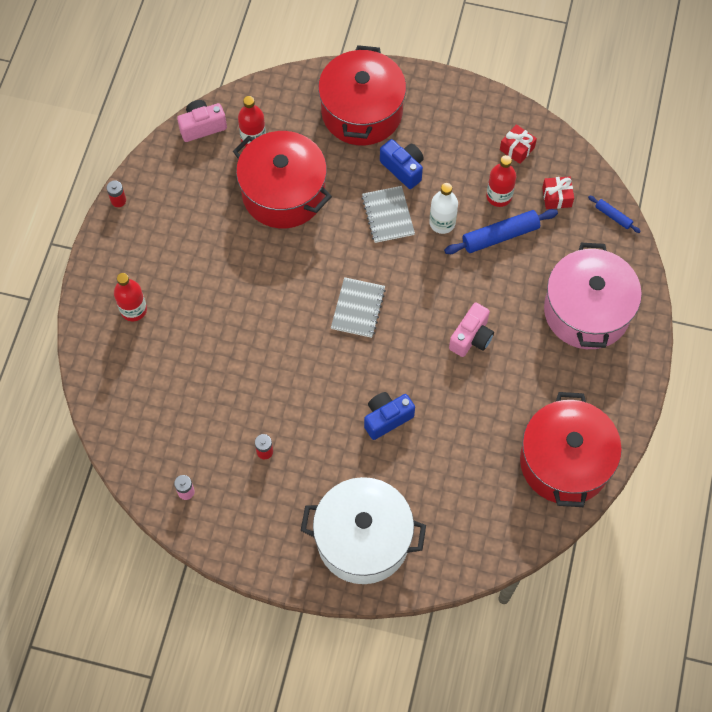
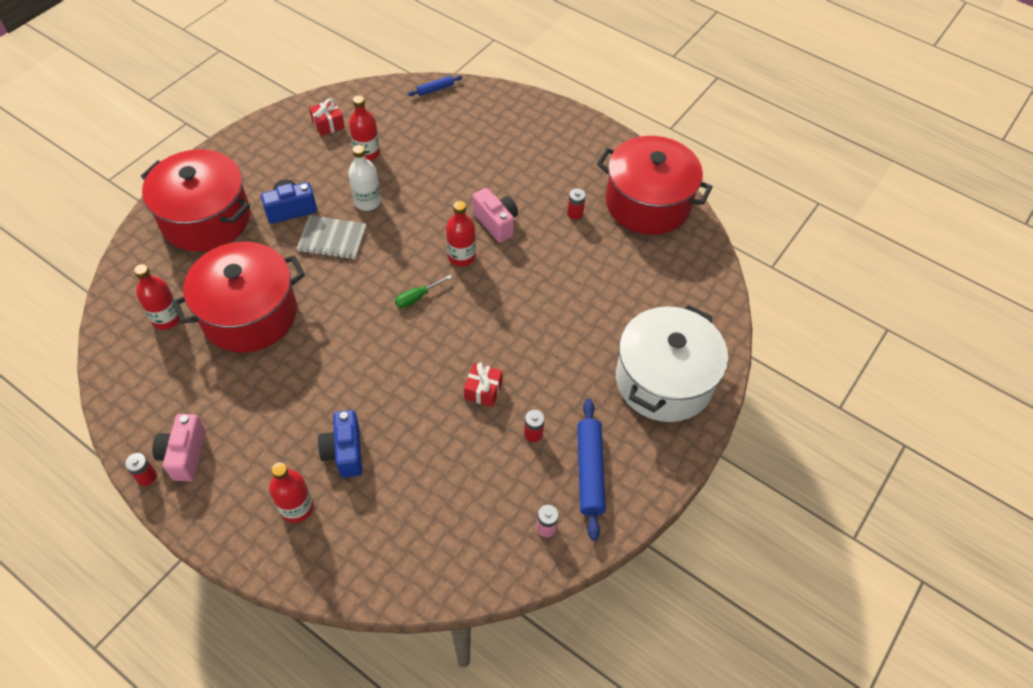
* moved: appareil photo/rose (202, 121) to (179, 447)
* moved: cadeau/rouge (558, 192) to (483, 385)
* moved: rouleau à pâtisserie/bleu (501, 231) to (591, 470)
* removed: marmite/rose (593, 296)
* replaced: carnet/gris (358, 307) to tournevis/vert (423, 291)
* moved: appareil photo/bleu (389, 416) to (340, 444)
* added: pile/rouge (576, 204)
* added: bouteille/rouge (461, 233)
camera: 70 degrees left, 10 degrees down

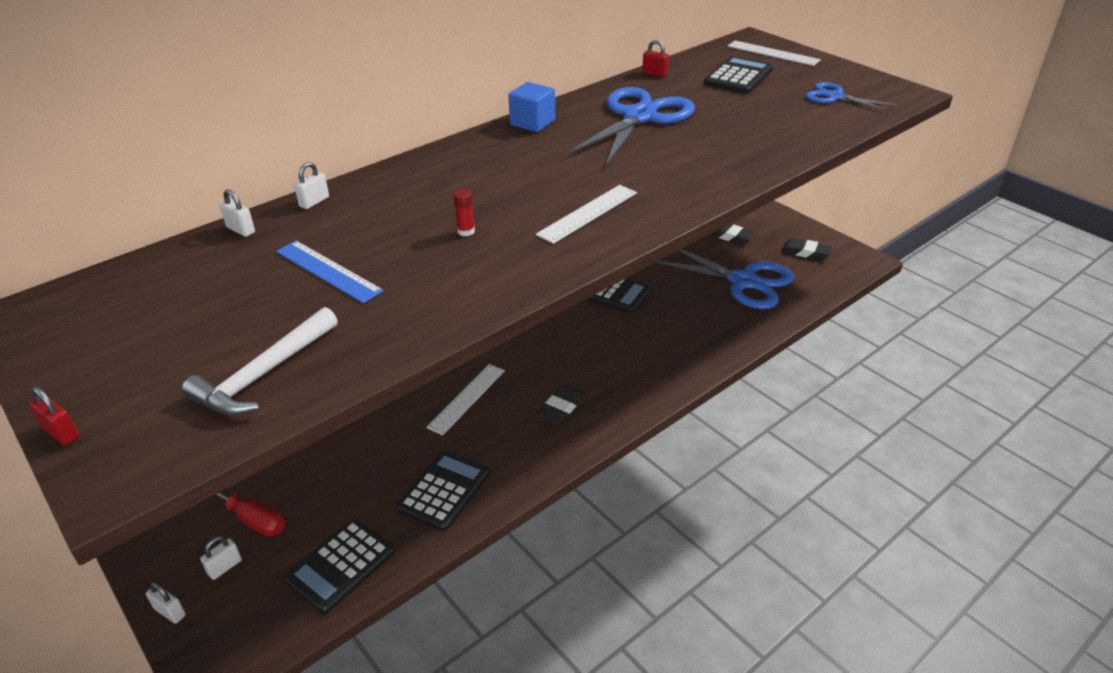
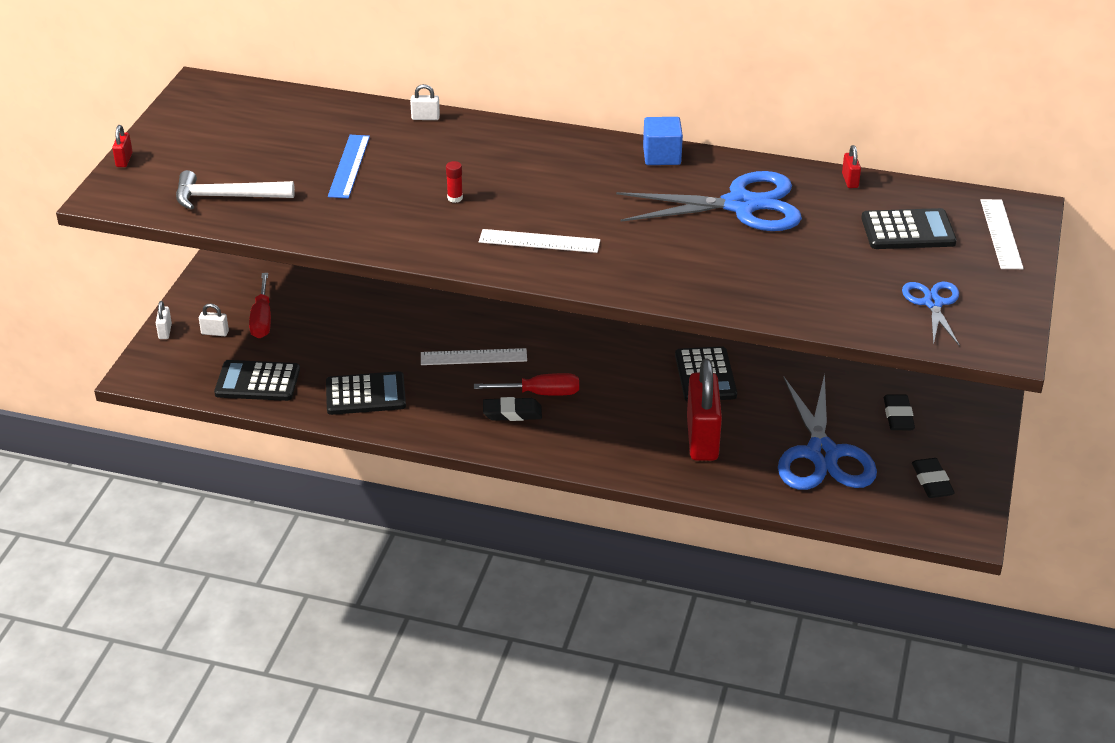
* removed: cadenas/blanc (237, 213)
* added: cadenas/rouge (704, 410)
* added: tournevis/rouge (526, 384)
camera: 55 degrees right, 0 degrees up

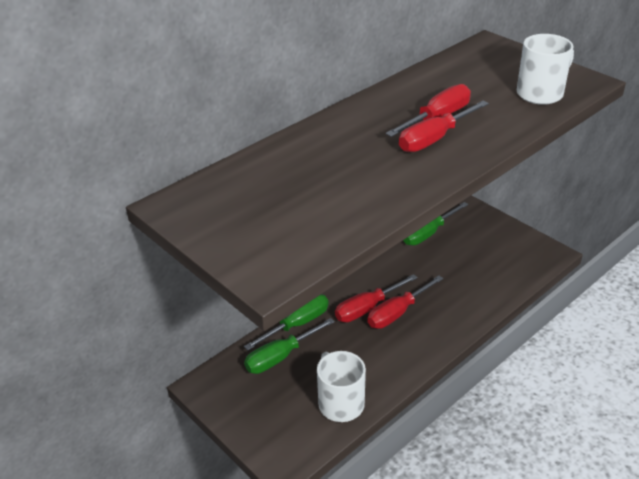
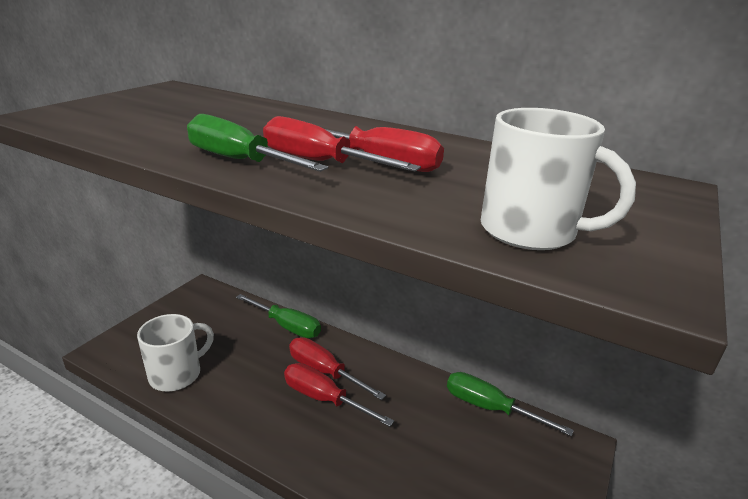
* moved: tournevis/vert (289, 346) to (257, 143)
camera: 70 degrees right, 10 degrees down

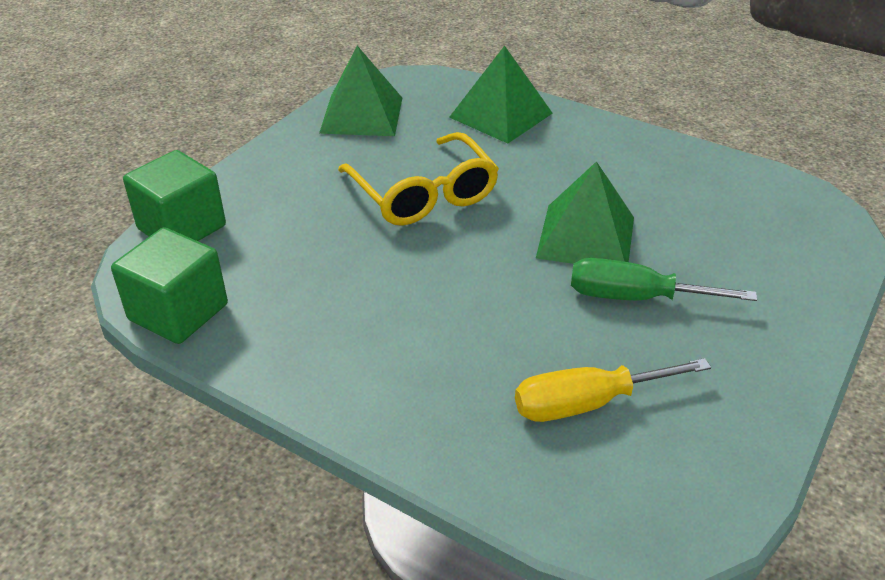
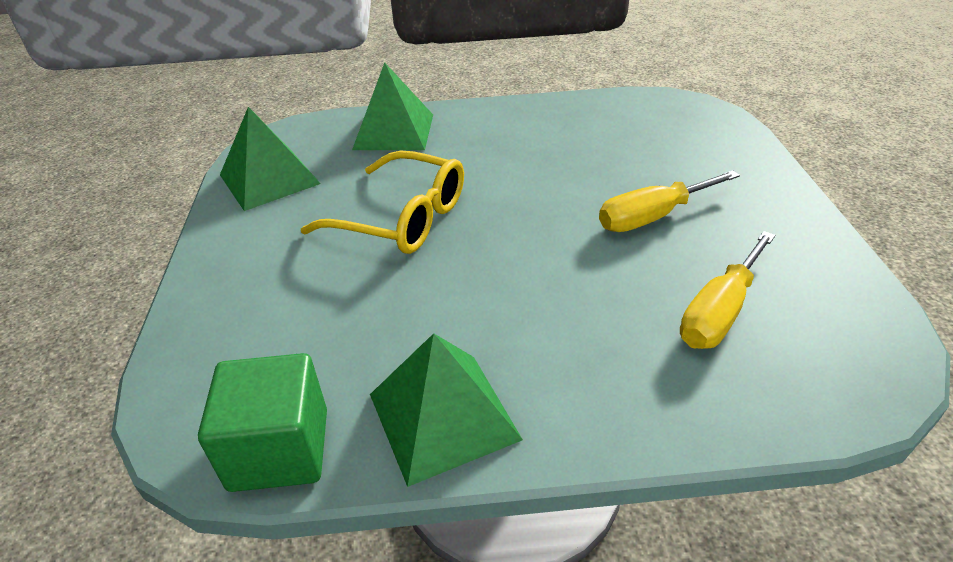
* removed: cube/vert (174, 195)
* moved: pyramide/vert (585, 212) to (446, 410)
* recoloured: tournevis/vert (664, 279) to tournevis/jaune (669, 201)
camera: 35 degrees left, 0 degrees up

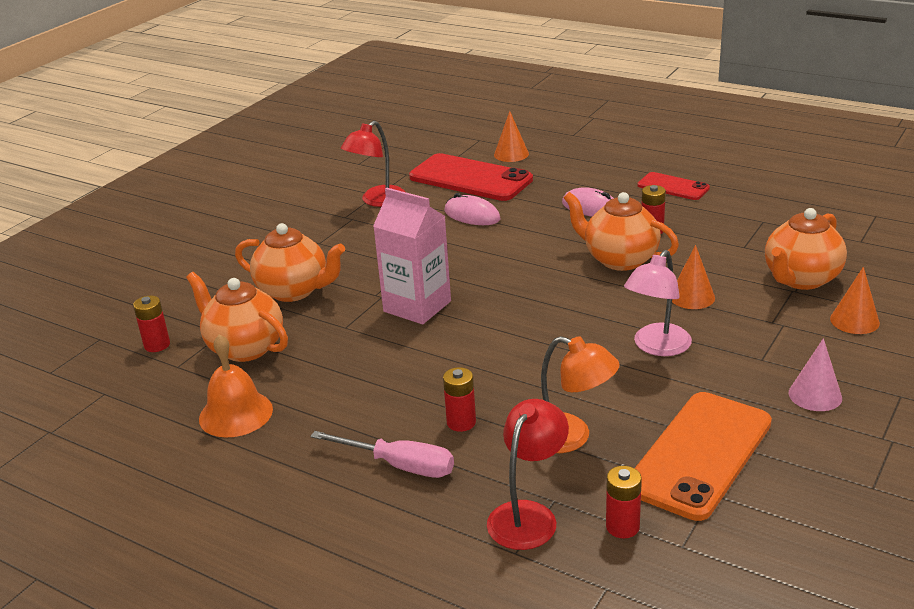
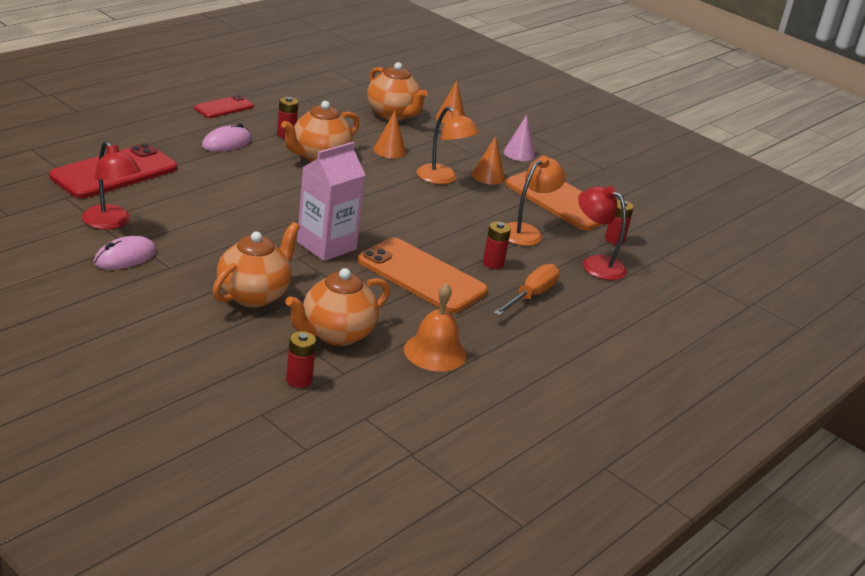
* moved: cône/orange (511, 136) to (488, 160)
* moved: souris/rose (472, 209) to (125, 253)
* recoloured: lampe/rose (658, 303) to lampe/orange (448, 145)
* recoloured: tournevis/rose (382, 454) to tournevis/orange (527, 290)
* added: téléphone/orange (423, 275)
camera: 85 degrees left, 0 degrees up

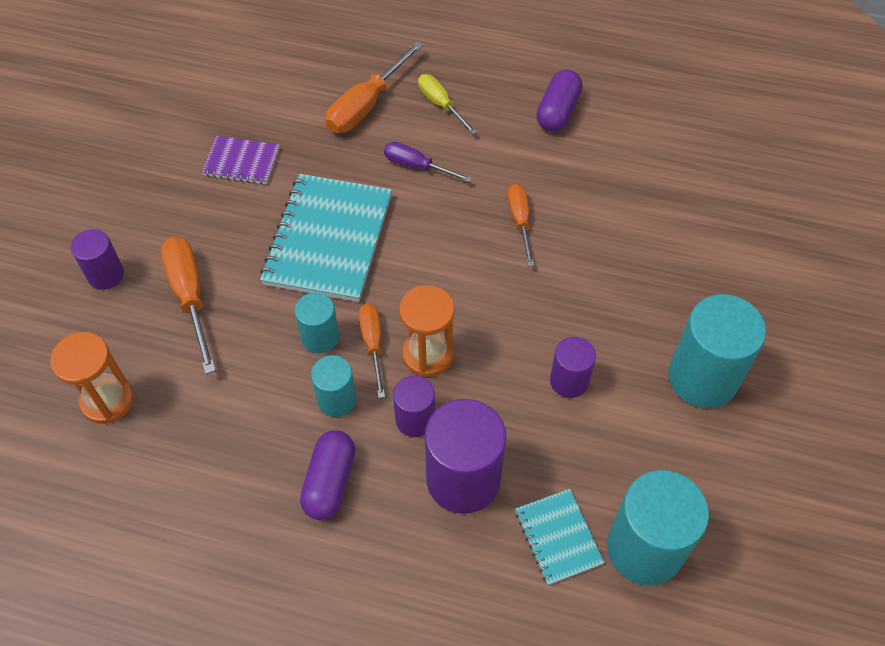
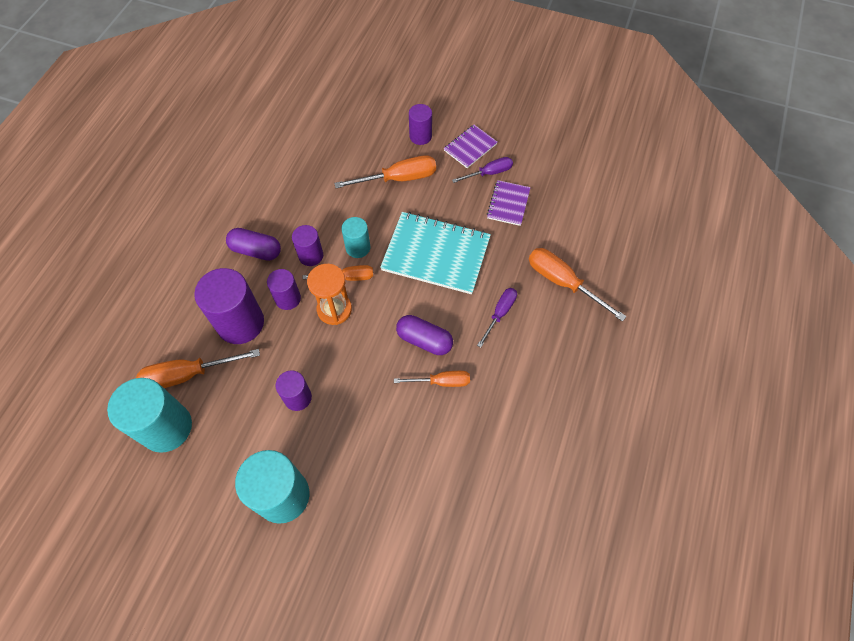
* moved: gélule/violet (559, 100) to (424, 335)
* removed: tournevis/jaune (447, 104)
* removed: sablier/orange (92, 378)
* recoloured: cylindre/turquoise (333, 386) to cylindre/violet (307, 245)
* replaced: carnet/turquoise (560, 537) to tournevis/orange (198, 368)
* added: carnet/violet (470, 146)
* added: tournevis/violet (482, 170)
camera: 95 degrees right, 5 degrees up

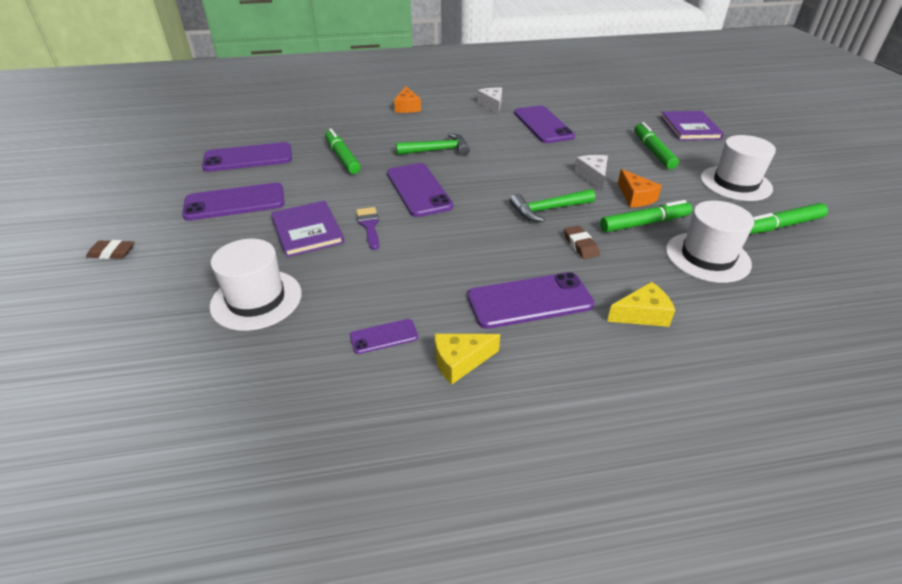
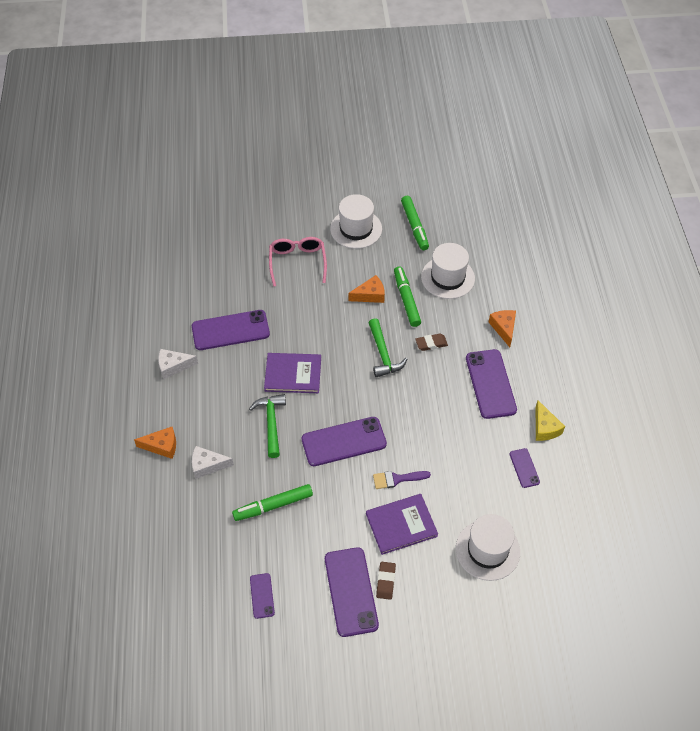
* moved: livre/violet (692, 126) to (292, 373)
* replaced: feutre/vert (656, 145) to lunettes/rose (298, 262)
* resized: téléphone/violet (247, 157) = (262, 596) x0.51
* moved: fromage/blanc (591, 173) to (213, 462)
* moved: gomme/marron (110, 249) to (386, 581)
* recoloured: fromage/jaune (641, 304) to fromage/orange (502, 328)
camera: 85 degrees left, 15 degrees up

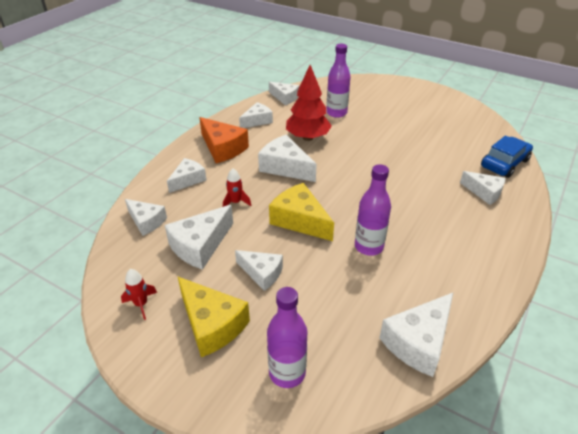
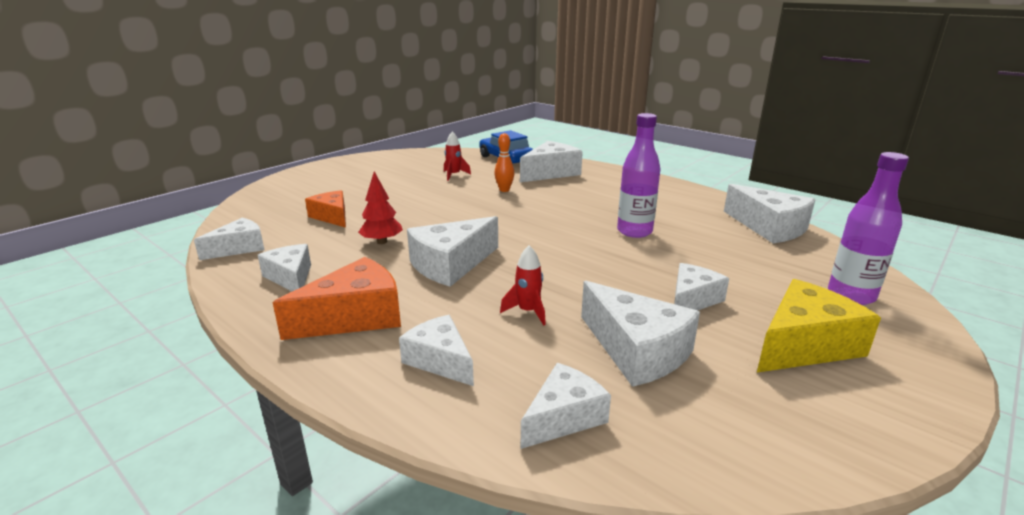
* replaced: bouteille/violet (338, 81) to fromage/orange (325, 209)
* resized: arbre/rouge (309, 103) = (380, 207) x0.59
* resized: fromage/blanc (482, 188) = (551, 161) x1.53
* removed: fromage/jaune (301, 212)
* moved: fusée/rouge (139, 294) to (457, 156)
* added: quille/orange (504, 162)
camera: 80 degrees left, 15 degrees down

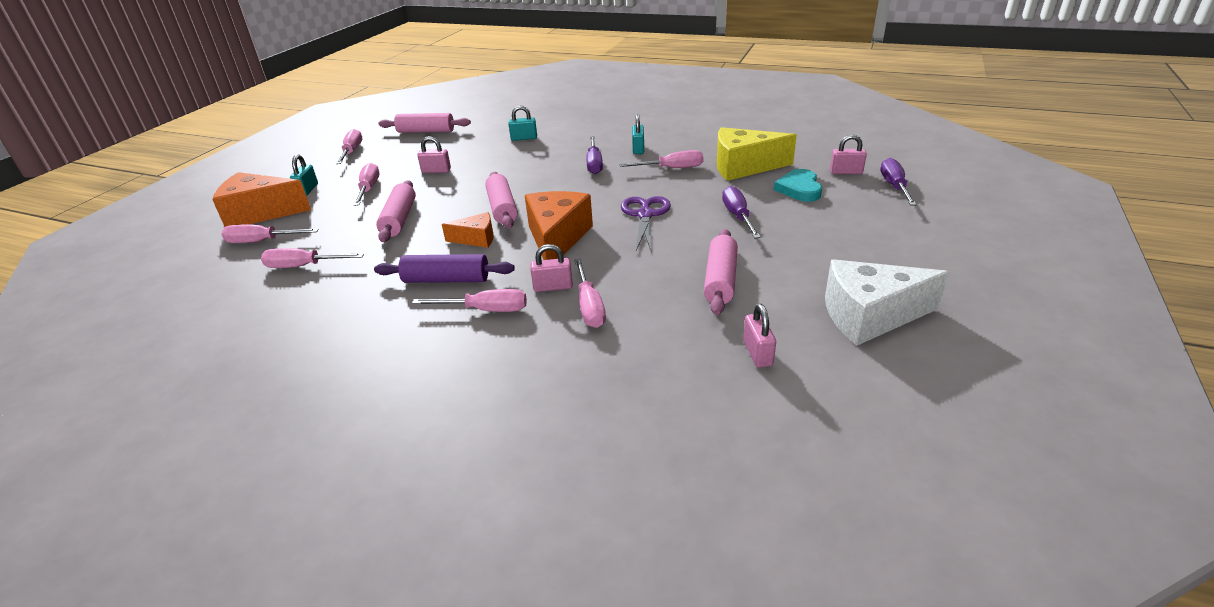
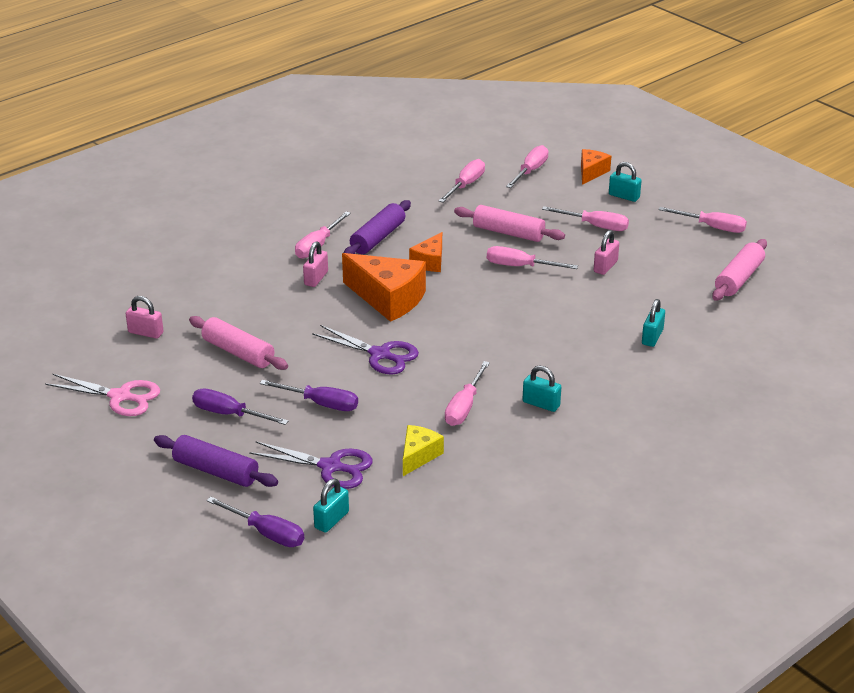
* resized: fromage/jaune (757, 154) = (423, 450) x0.55
* recoloured: cadenas/rose (848, 154) to cadenas/turquoise (331, 506)
* moved: tournevis/violet (594, 155) to (240, 406)
* replaced: cœur/turquoise (798, 185) to ciseaux/violet (311, 465)
* resized: fromage/orange (262, 199) = (596, 167) x0.55
* removed: rouleau à pâtisserie/rose (501, 200)
* moved: tournevis/rose (590, 293) to (532, 257)
* replaced: fromage/blanc (887, 302) to ciseaux/rose (102, 395)
* added: rouleau à pâtisserie/violet (216, 461)
camera: 115 degrees right, 0 degrees up

